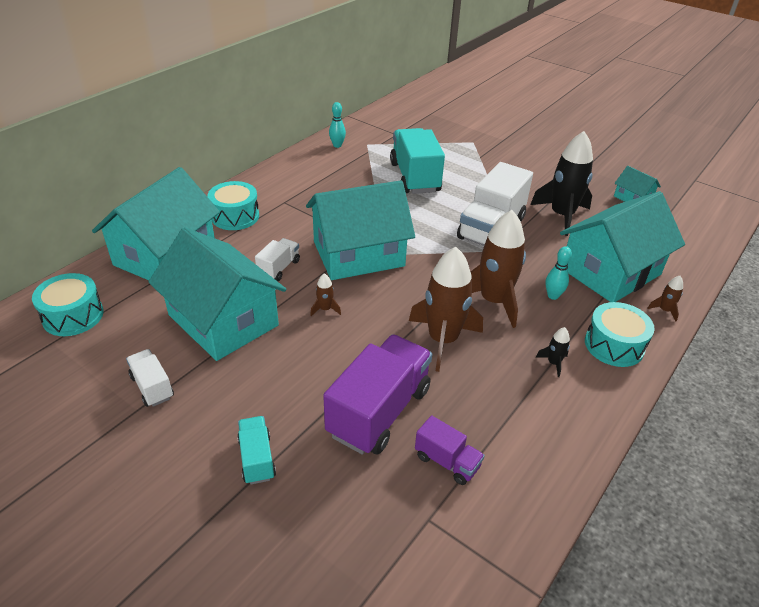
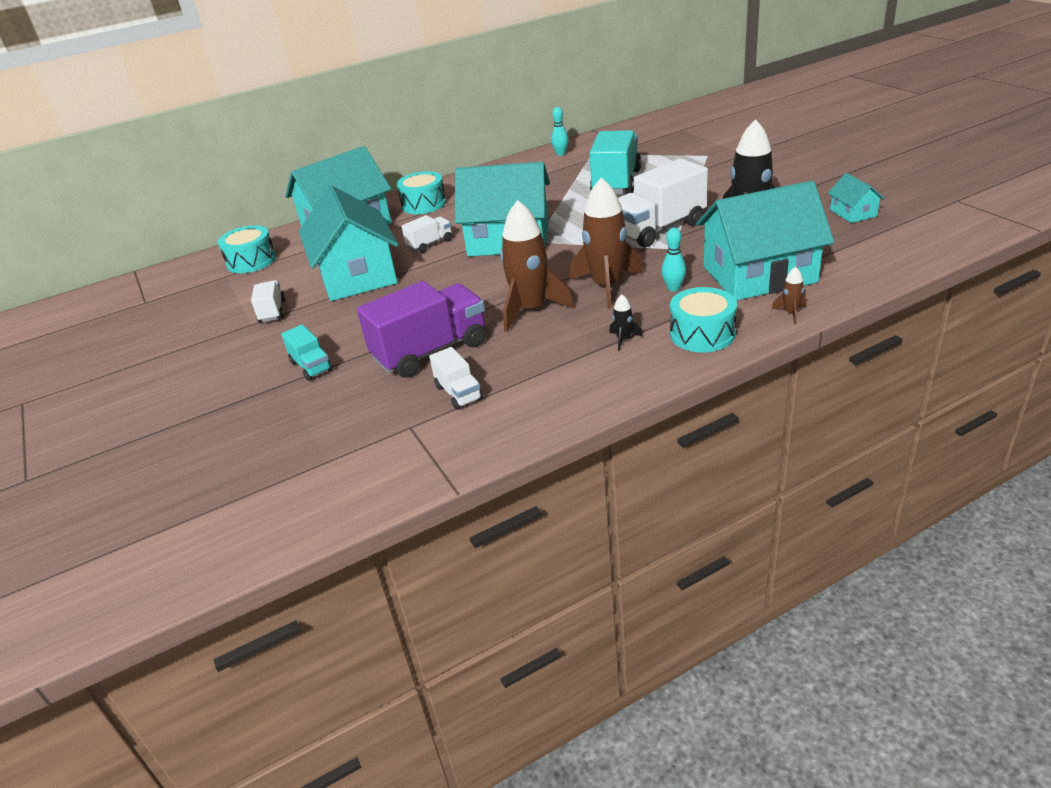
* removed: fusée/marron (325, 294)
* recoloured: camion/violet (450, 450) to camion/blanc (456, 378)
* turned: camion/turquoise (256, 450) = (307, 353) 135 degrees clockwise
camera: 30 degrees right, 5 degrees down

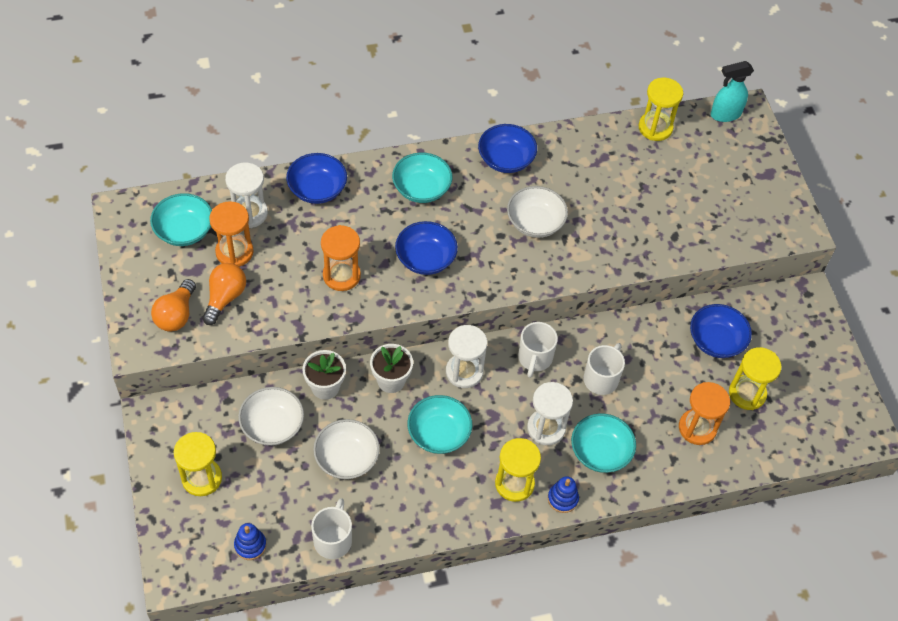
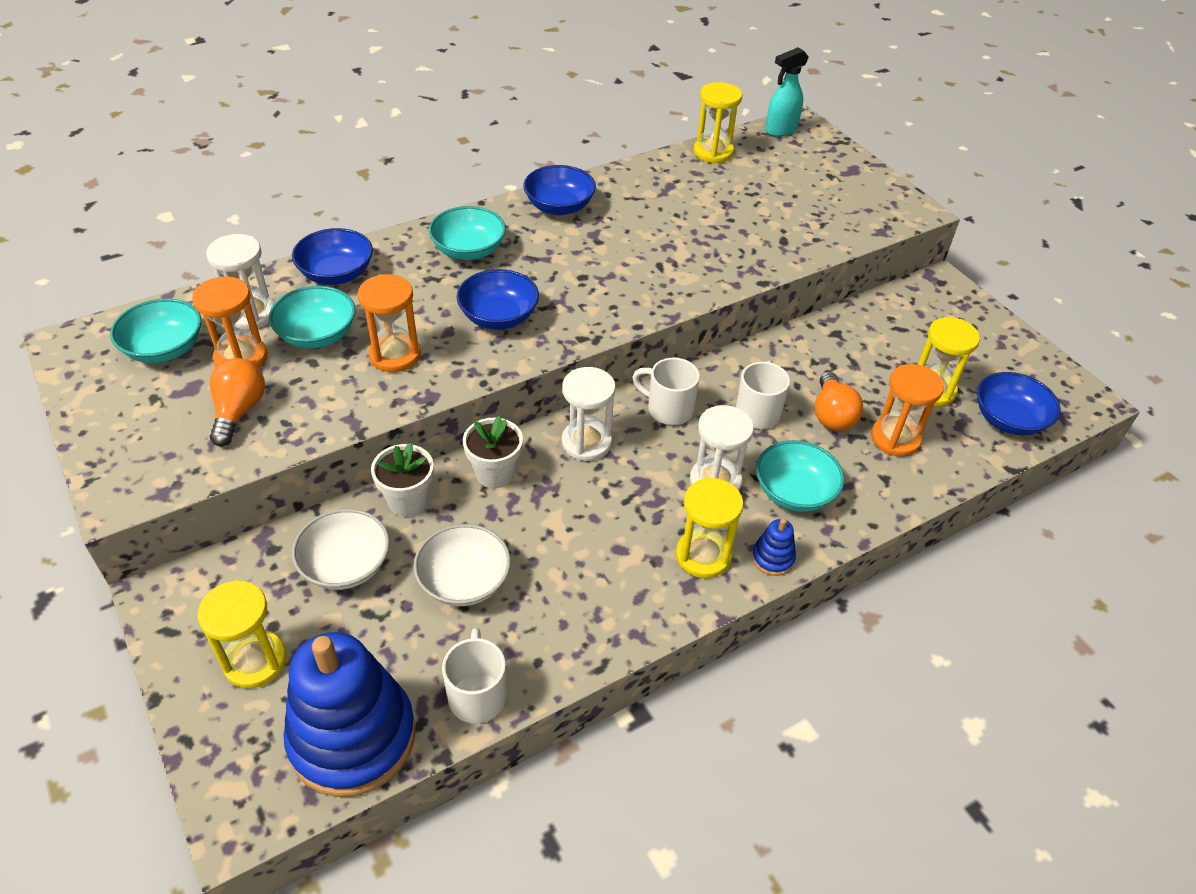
* removed: bol/blanc (537, 212)
* moved: ampoule/orange (173, 305) to (839, 401)
* moved: bol/bleu (721, 331) to (1019, 403)
* turned: tasse/blanc (538, 350) = (666, 391) 120 degrees clockwise
* moved: bol/turquoise (439, 424) to (312, 317)
* resized: jouet à empiler/bleu (250, 541) = (349, 714) x2.50
camera: 15 degrees left, 10 degrees down

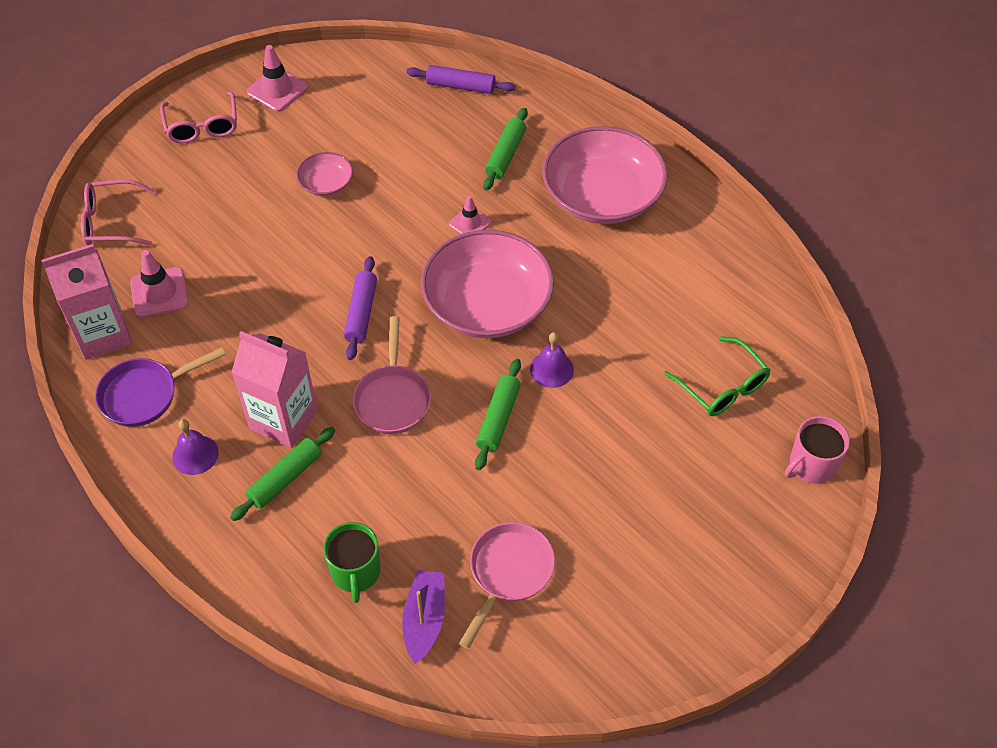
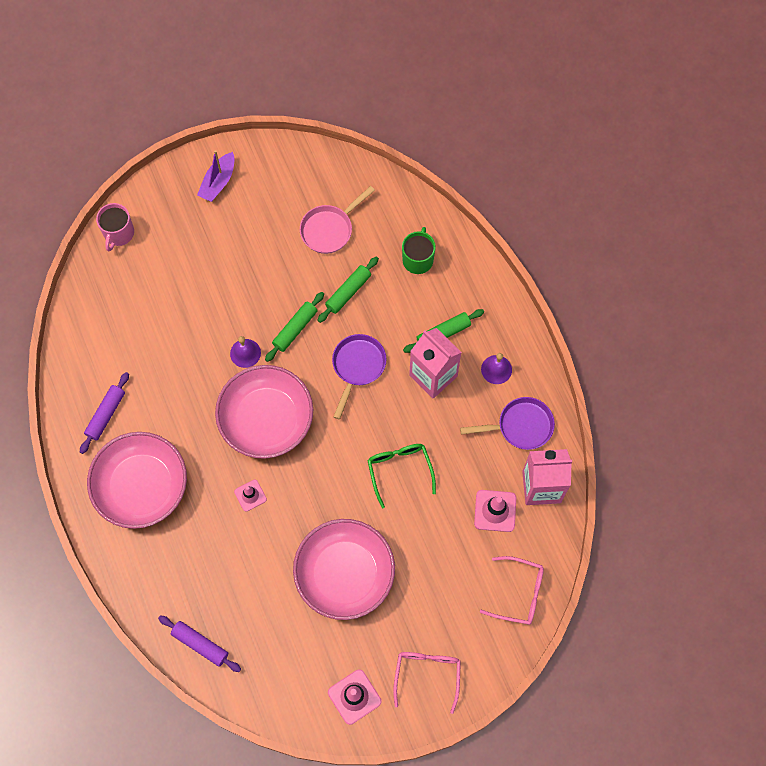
* moved: rouleau à pâtisserie/vert (505, 149) to (348, 290)
* resized: bol/rose (324, 174) = (344, 569) x2.17
* moved: rouleau à pâtisserie/violet (360, 308) to (104, 413)
* recoloured: poêle/rose (391, 375) to poêle/violet (359, 376)
* moved: lunettes/vert (717, 376) to (401, 476)
* turned: tasse/rose (817, 450) = (115, 227) 120 degrees clockwise
* moved: bateau/violet (423, 617) to (216, 176)
camera: 160 degrees left, 15 degrees up

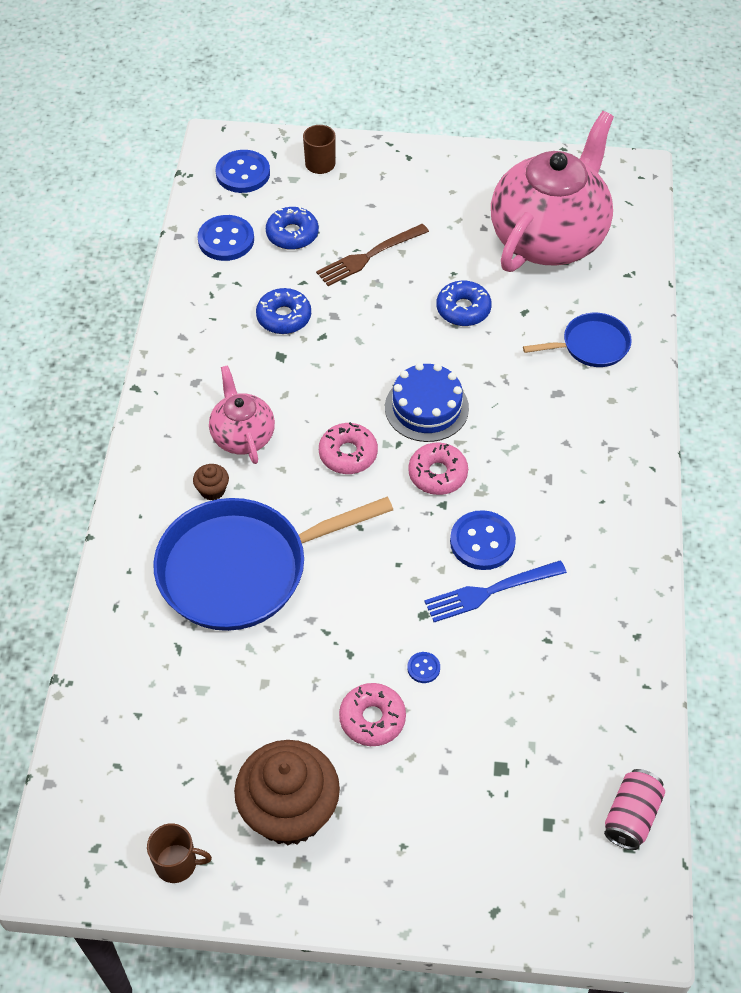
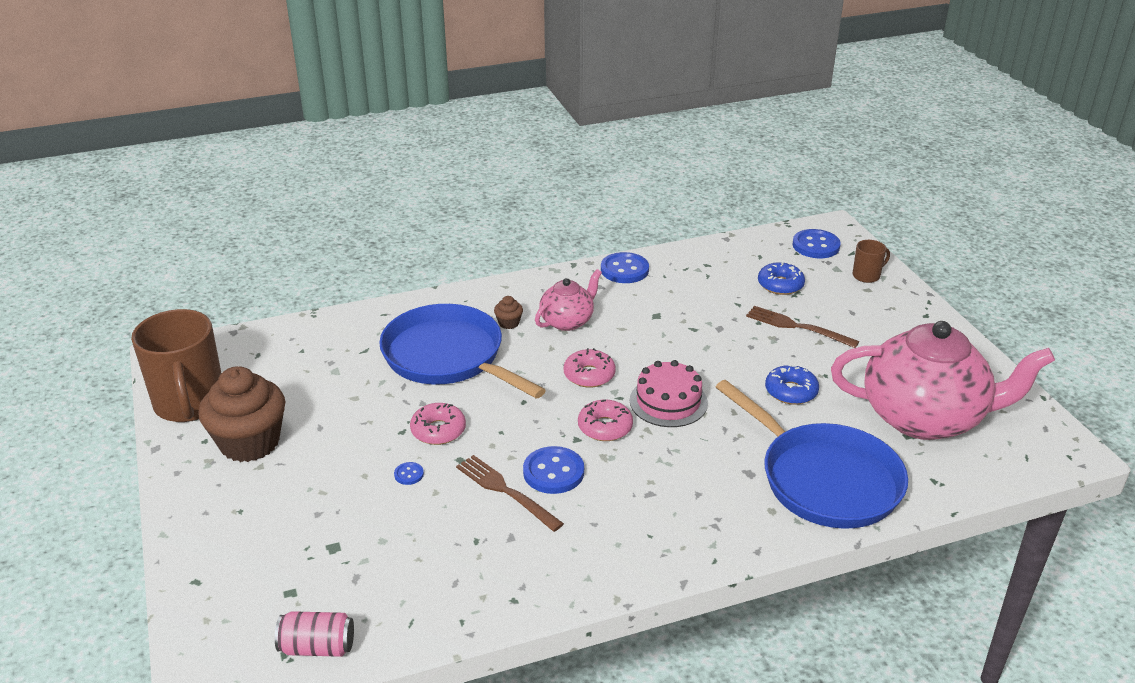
* moved: bouton/bleu (226, 238) to (625, 267)
* removed: beignet/bleu (283, 311)
* resized: poêle/bleu (577, 340) = (812, 454) x2.00
* recoloured: gâteau/bleu (427, 402) to gâteau/rose (669, 393)
* recoloured: fourchette/bleu (495, 591) to fourchette/marron (510, 493)
* moved: beignet/rose (372, 714) to (438, 424)
* resized: tasse/marron (179, 853) = (176, 365) x2.21
camera: 65 degrees right, 20 degrees down

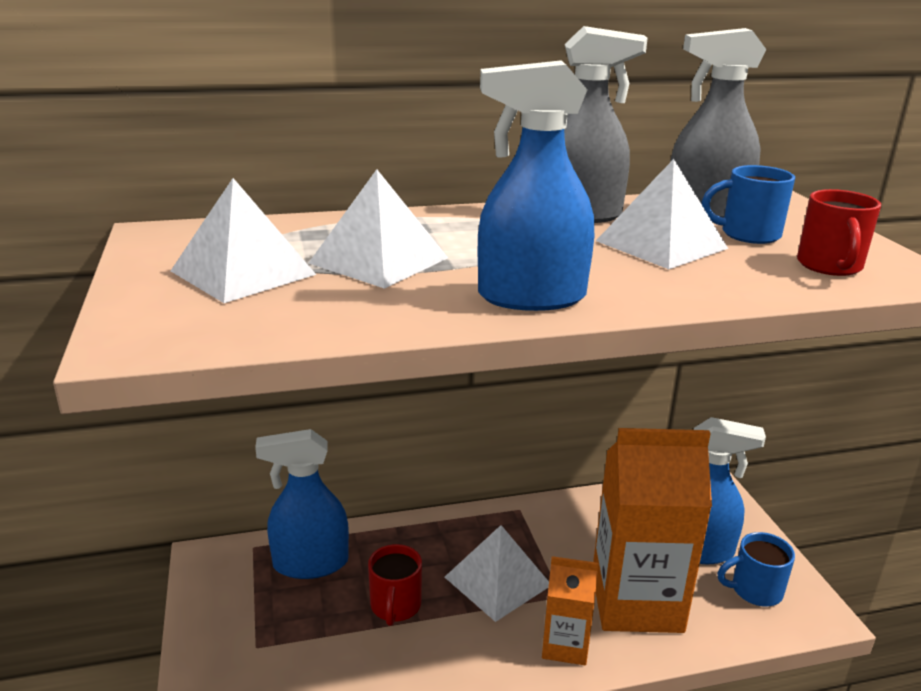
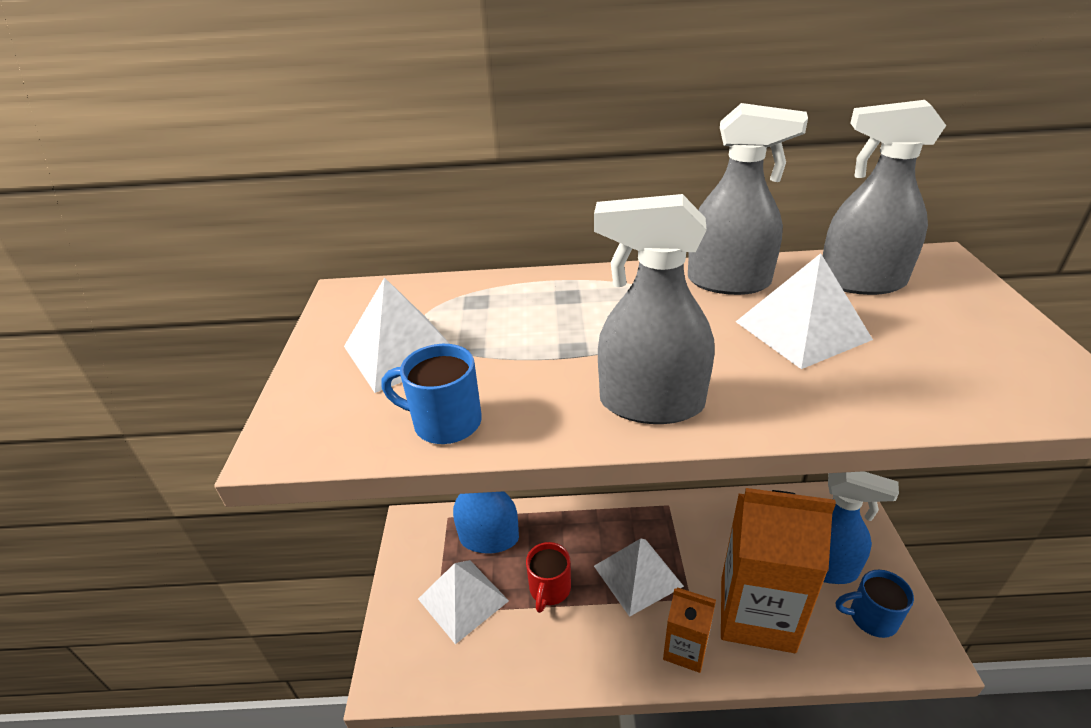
* recoloured: vaporisateur/bleu (535, 185) to vaporisateur/gris (654, 309)
* moved: tasse/bleu (748, 204) to (431, 394)
* moved: pyramide/blanc (378, 229) to (463, 602)
* removed: tasse/rouge (839, 232)
camera: 15 degrees right, 10 degrees up

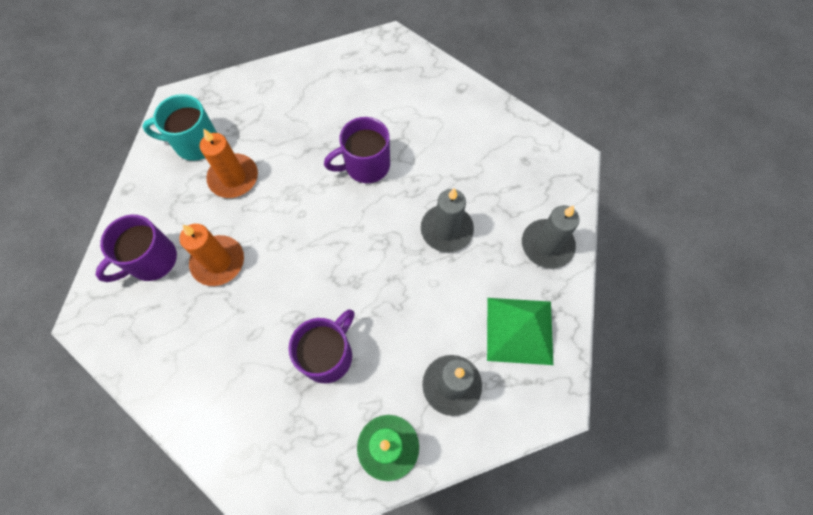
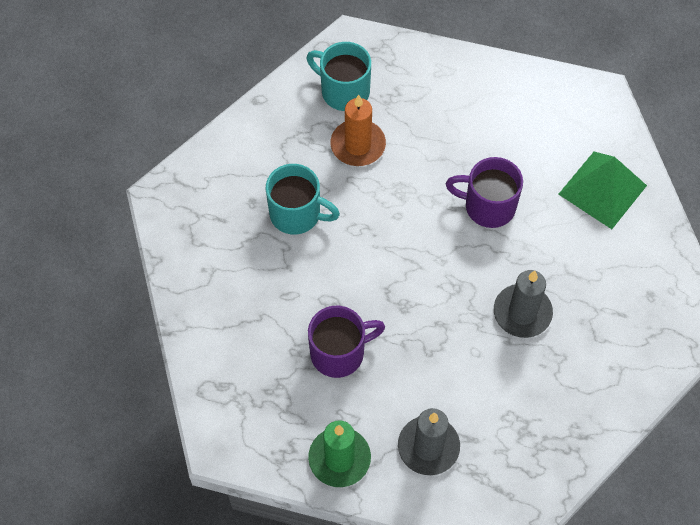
* removed: bougie/gris (551, 237)
* removed: tasse/violet (136, 248)
* replaced: bougie/orange (211, 255) to tasse/turquoise (303, 199)
* moved: pyramide/vert (520, 331) to (602, 190)
camera: 35 degrees right, 5 degrees down

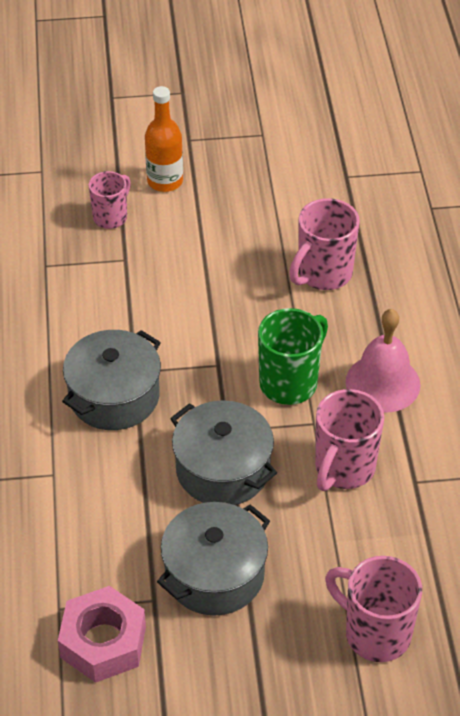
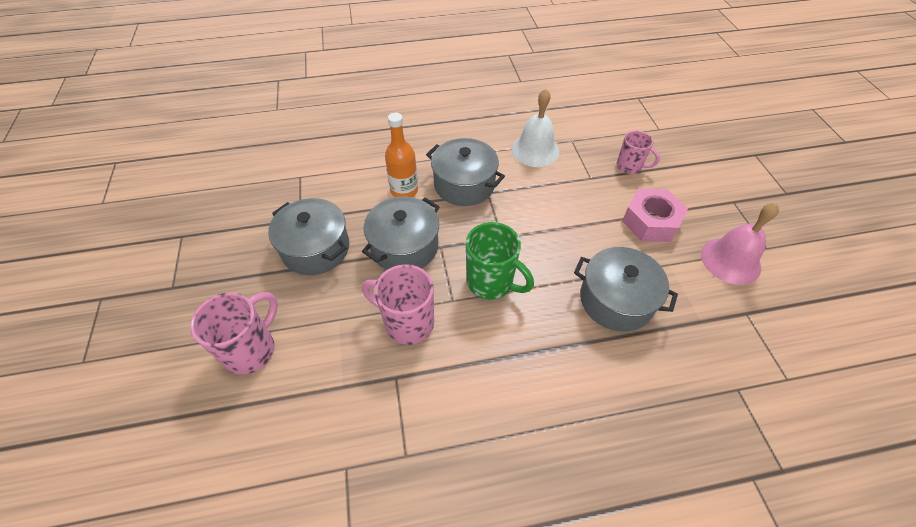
* moved: bouteille/orange (164, 139) to (401, 155)
* replaced: tasse/rose (324, 244) to marmite/gris (626, 289)
* moved: cloche/rose (383, 361) to (740, 244)
* moved: écrou/rose (102, 634) to (655, 215)
* added: cloche/blanc (535, 128)
camera: 85 degrees right, 5 degrees up

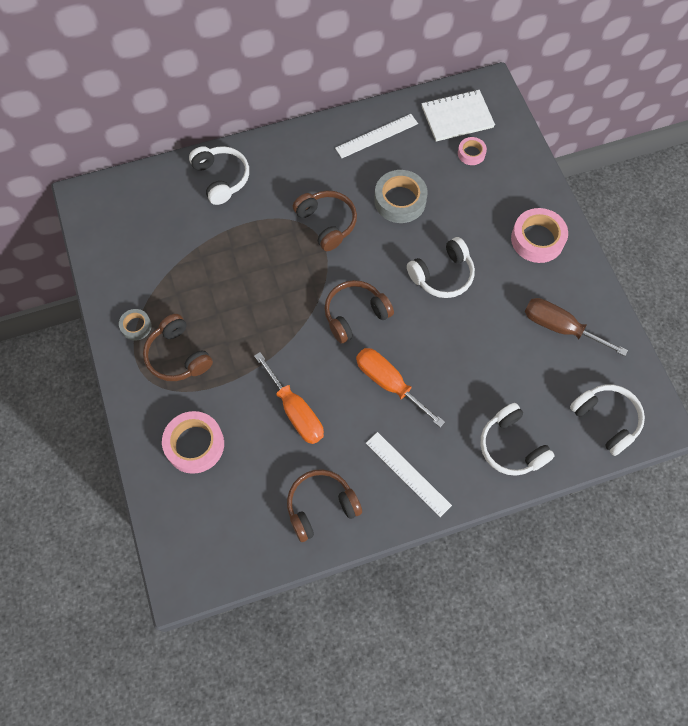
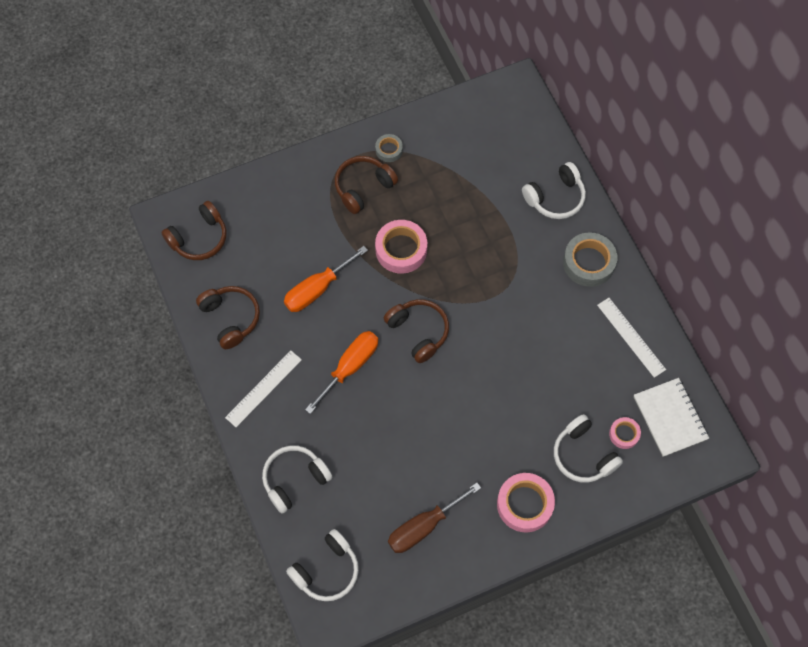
* moved: ruban adhésif/gris (401, 196) to (590, 259)
* moved: casque audio/marron (325, 221) to (194, 230)
* moved: casque audio/blanc (441, 267) to (588, 448)
* turned: tournevis/marron (576, 327) = (434, 518) 150 degrees counterclockwise
* moved: ruban adhésif/rose (193, 442) to (401, 247)
camera: 85 degrees right, 0 degrees up

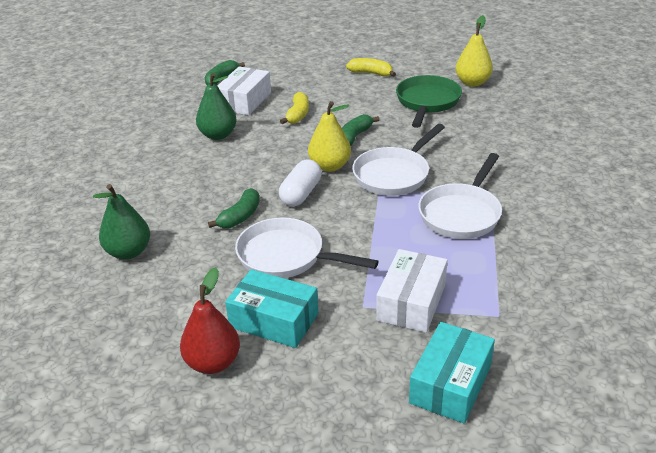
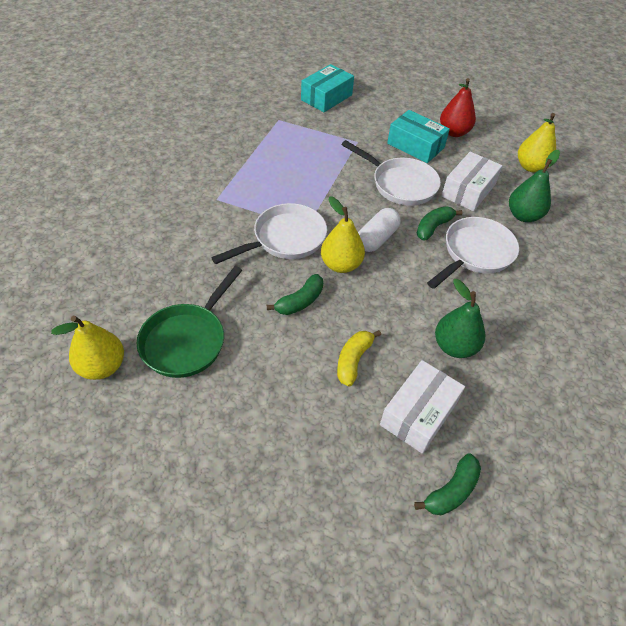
* removed: banane/jaune (371, 67)
* moved: poêle/blanc (460, 196) to (473, 253)
* moved: boîte/blanc (411, 291) to (472, 181)
* added: poire/jaune (537, 142)
camera: 170 degrees left, 15 degrees up

